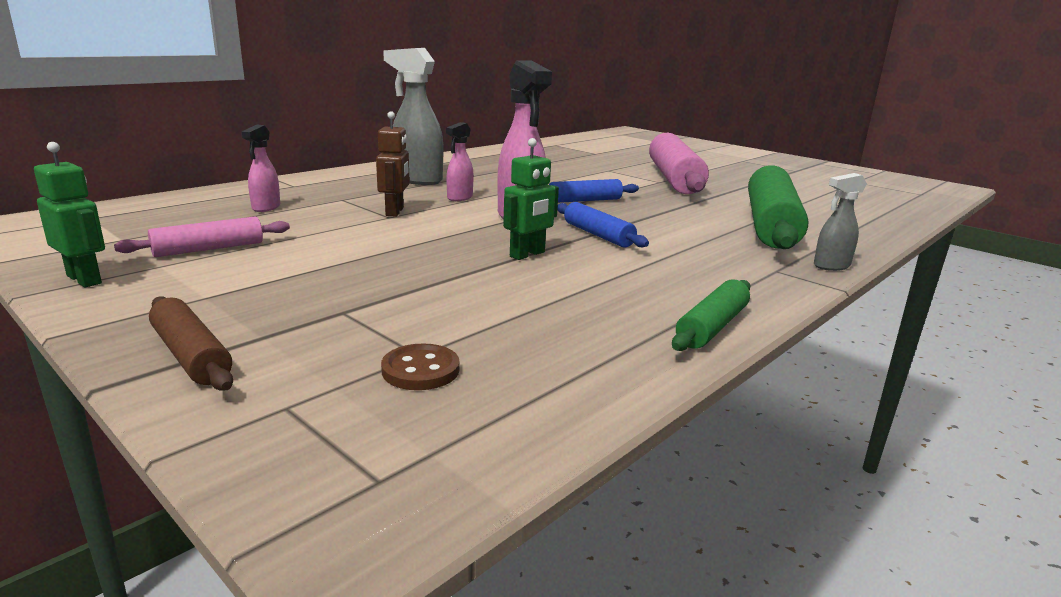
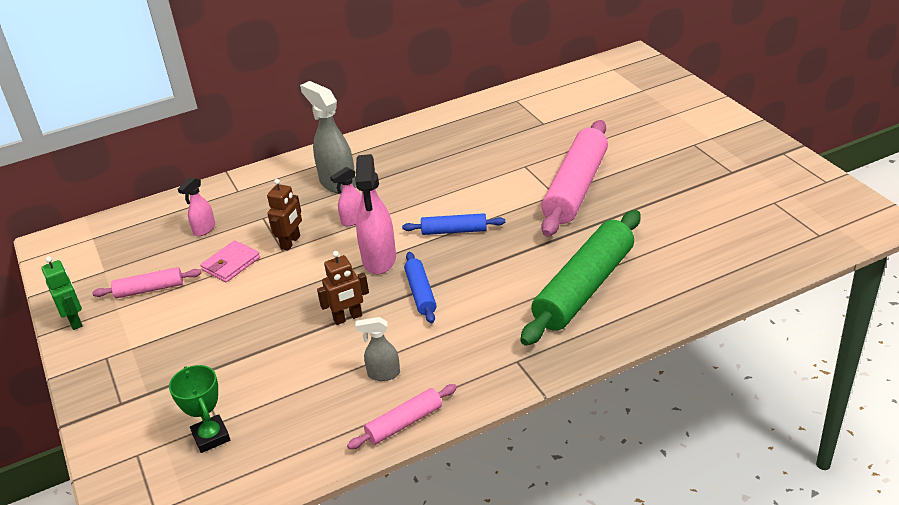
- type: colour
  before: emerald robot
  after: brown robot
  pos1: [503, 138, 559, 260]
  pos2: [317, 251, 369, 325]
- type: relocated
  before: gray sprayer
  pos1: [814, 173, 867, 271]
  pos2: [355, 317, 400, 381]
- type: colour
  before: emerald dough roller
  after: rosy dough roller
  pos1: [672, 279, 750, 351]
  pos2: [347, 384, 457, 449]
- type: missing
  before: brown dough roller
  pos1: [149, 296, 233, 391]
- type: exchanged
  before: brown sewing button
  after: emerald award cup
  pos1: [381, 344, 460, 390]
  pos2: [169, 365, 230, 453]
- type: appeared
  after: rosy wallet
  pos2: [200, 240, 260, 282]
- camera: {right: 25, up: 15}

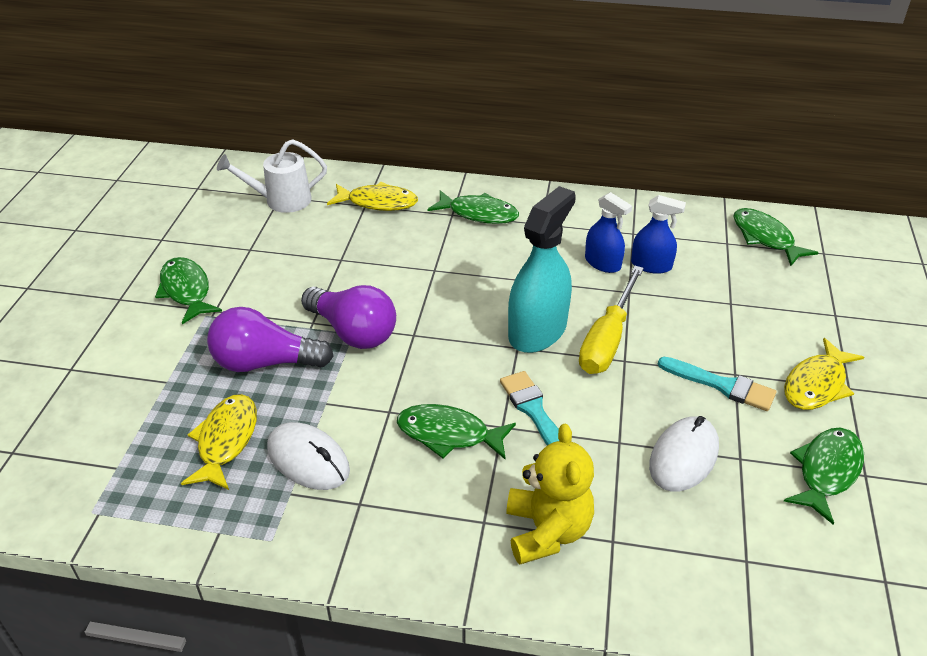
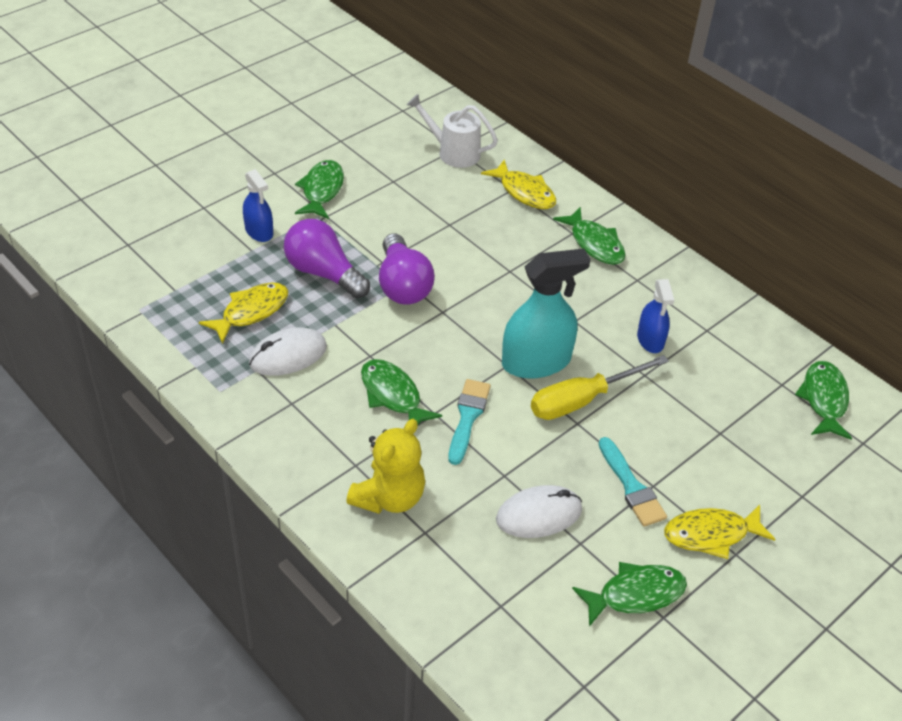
- type: relocated
  before: cobalt sprayer
  pos1: [631, 195, 686, 274]
  pos2: [243, 169, 273, 242]
- type: spun
  before: pure white computer mouse
  pos1: [267, 422, 350, 490]
  pos2: [249, 328, 327, 376]
  turn: 75
- camera: {right: 35, up: 5}

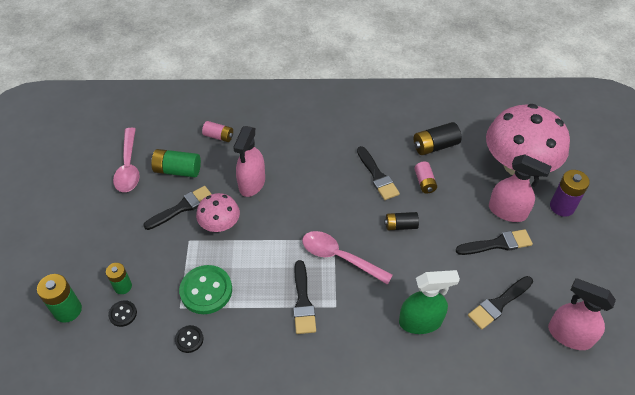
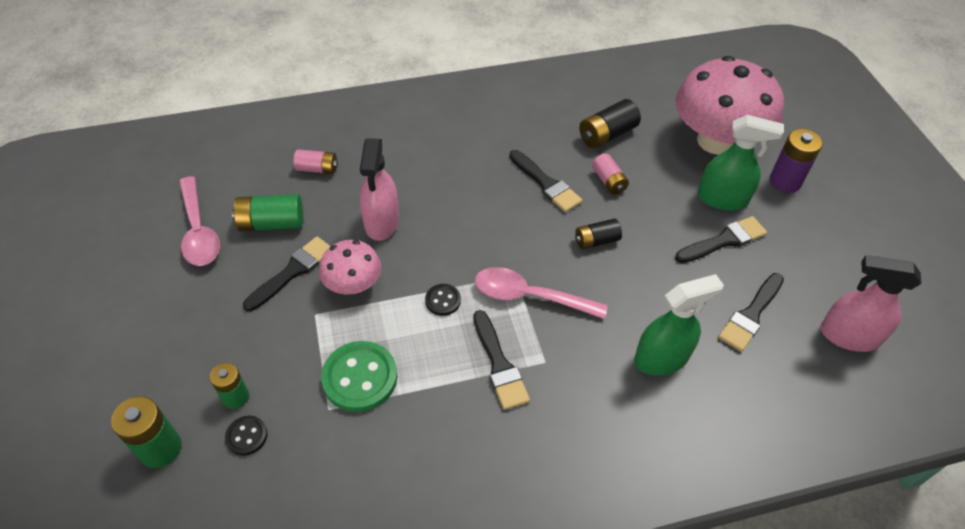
- type: colour
  before: rosy sprayer
  after: emerald sprayer
  pos1: [489, 154, 552, 222]
  pos2: [697, 115, 784, 210]
- type: relocated
  before: black sewing button
  pos1: [175, 325, 204, 353]
  pos2: [425, 284, 461, 316]
- camera: {right: -15, up: 0}

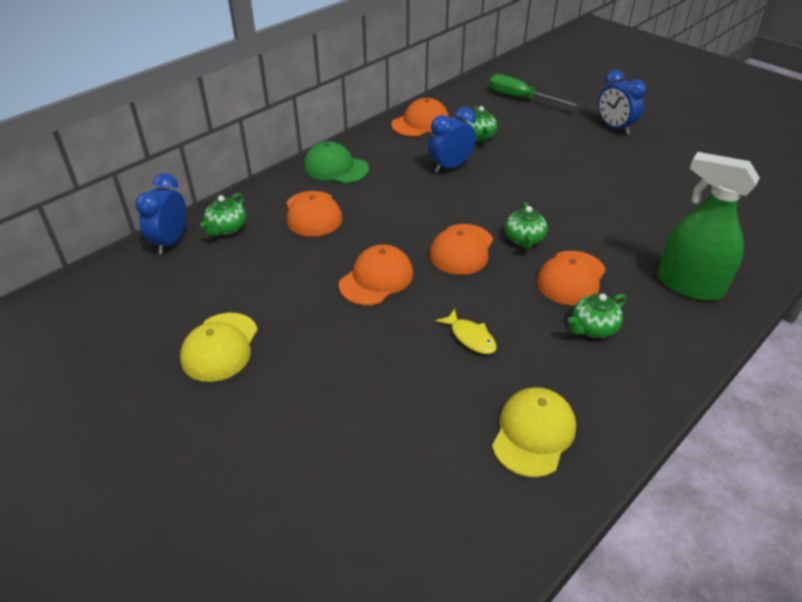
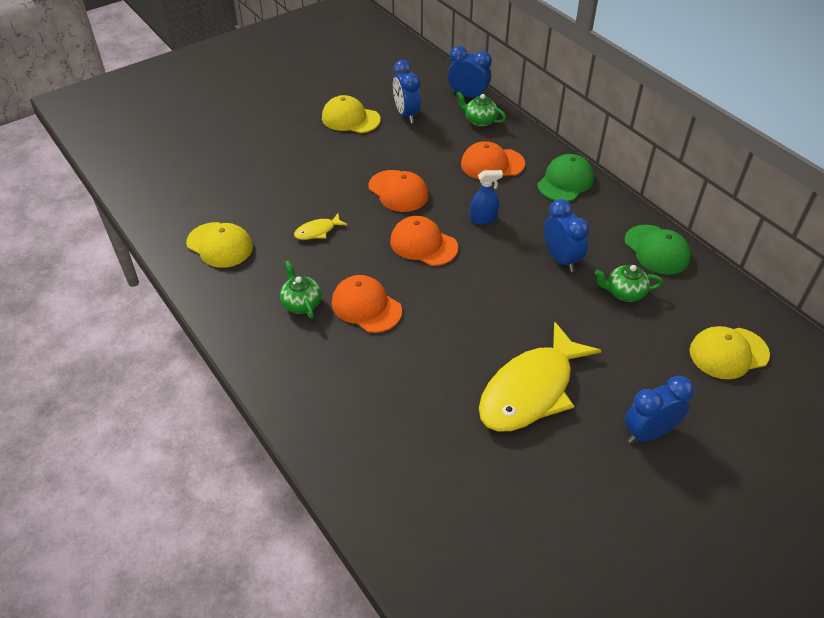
- type: exchanged
  before: emerald screwdriver
  after: golden cap
  pos1: [489, 74, 578, 107]
  pos2: [689, 326, 770, 379]
- type: colour
  before: orange-coloured cap
  after: emerald cap
  pos1: [391, 98, 449, 137]
  pos2: [624, 225, 691, 275]
- type: missing
  before: emerald sprayer
  pos1: [657, 152, 760, 301]
- type: missing
  before: emerald tea pot
  pos1: [505, 202, 548, 249]
- type: appeared
  after: cobalt clock
  pos2: [393, 60, 421, 123]
- type: appeared
  after: cobalt sprayer
  pos2: [470, 170, 503, 225]
- type: appeared
  after: golden fish figure
  pos2: [479, 322, 601, 432]
- camera: {right: 100, up: 5}

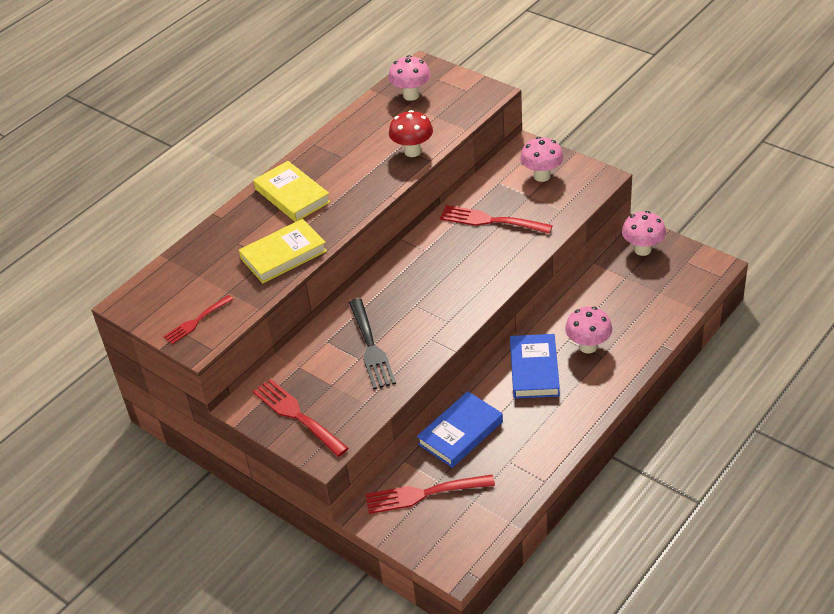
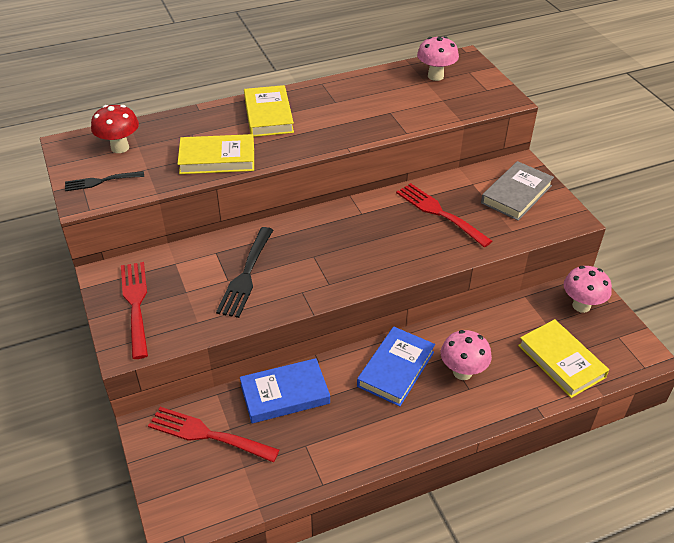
- type: relocated
  before: scarlet mushroom
  pos1: [389, 110, 433, 157]
  pos2: [91, 105, 139, 153]
- type: exchanged
  before: rosy mushroom
  after: gray hardback
  pos1: [520, 137, 564, 182]
  pos2: [481, 161, 554, 221]
- type: colour
  before: scarlet table fork
  after: black table fork
  pos1: [163, 295, 234, 345]
  pos2: [65, 171, 144, 191]
- type: appeared
  after: golden hardback
  pos2: [518, 319, 609, 398]
- camera: {right: 25, up: 0}

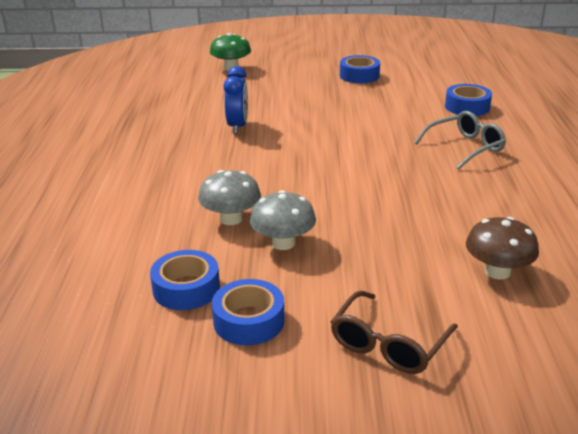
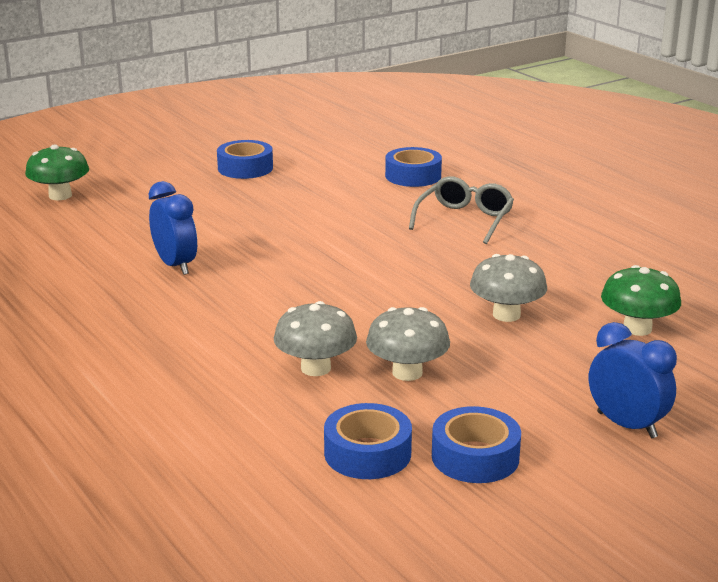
- type: colour
  before: brown mushroom
  after: emerald mushroom
  pos1: [466, 217, 539, 280]
  pos2: [601, 265, 681, 336]
- type: exchanged
  before: brown glasses
  after: cobalt clock
  pos1: [330, 290, 458, 374]
  pos2: [589, 322, 677, 438]
- type: appeared
  after: gray mushroom
  pos2: [470, 254, 547, 322]
- camera: {right: -35, up: -5}

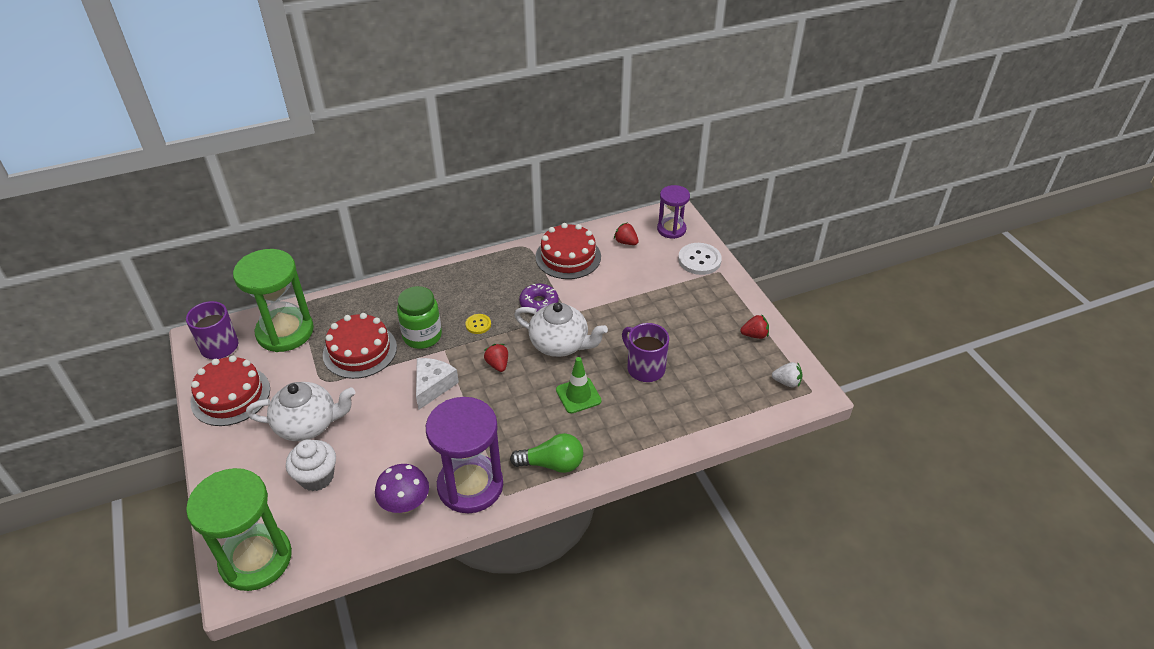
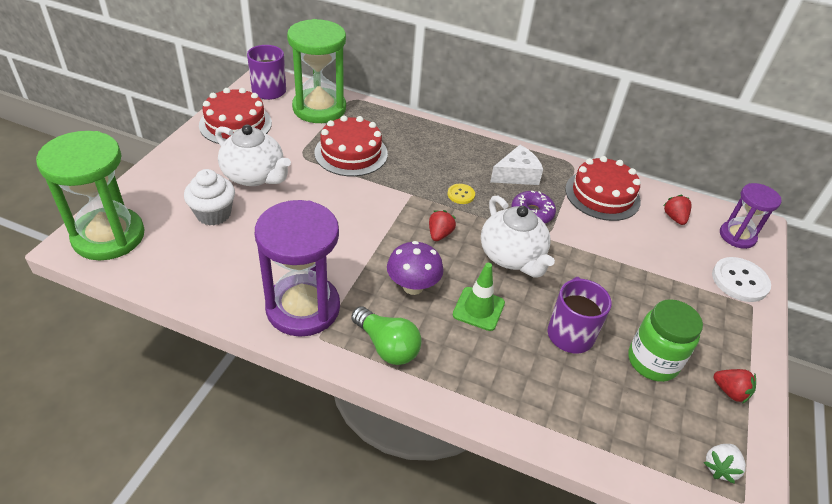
- type: relocated
  before: emerald jar
  pos1: [397, 286, 442, 349]
  pos2: [628, 299, 703, 382]
- type: relocated
  before: pure white cheese
  pos1: [416, 358, 459, 410]
  pos2: [490, 145, 543, 185]
- type: spun
  before: pure white berry
  pos1: [772, 362, 803, 388]
  pos2: [703, 444, 746, 483]
  turn: 75
- type: relocated
  before: royal purple mushroom
  pos1: [375, 464, 429, 513]
  pos2: [387, 241, 443, 295]
- camera: {right: 40, up: 0}

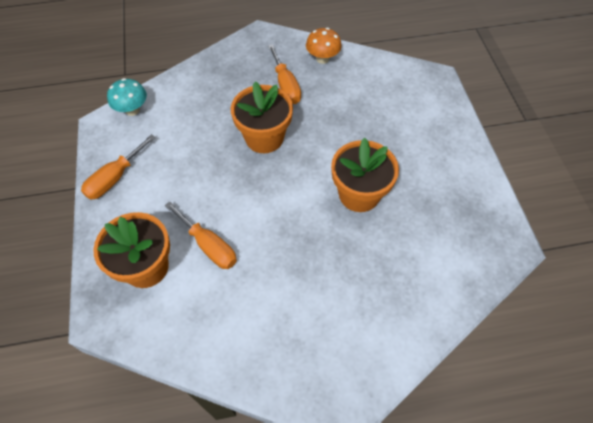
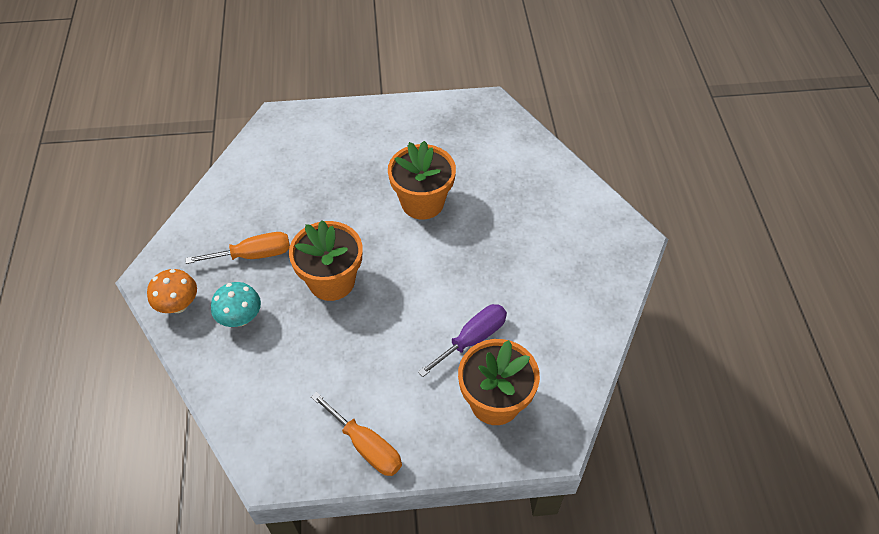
- type: relocated
  before: orange-coloured mushroom
  pos1: [306, 28, 342, 64]
  pos2: [147, 269, 197, 313]
- type: relocated
  before: teal mushroom
  pos1: [107, 78, 147, 116]
  pos2: [211, 282, 261, 327]
- type: colour
  before: orange-coloured screwdriver
  after: royal purple screwdriver
  pos1: [165, 201, 237, 269]
  pos2: [418, 304, 507, 377]
- camera: {right: -85, up: -5}

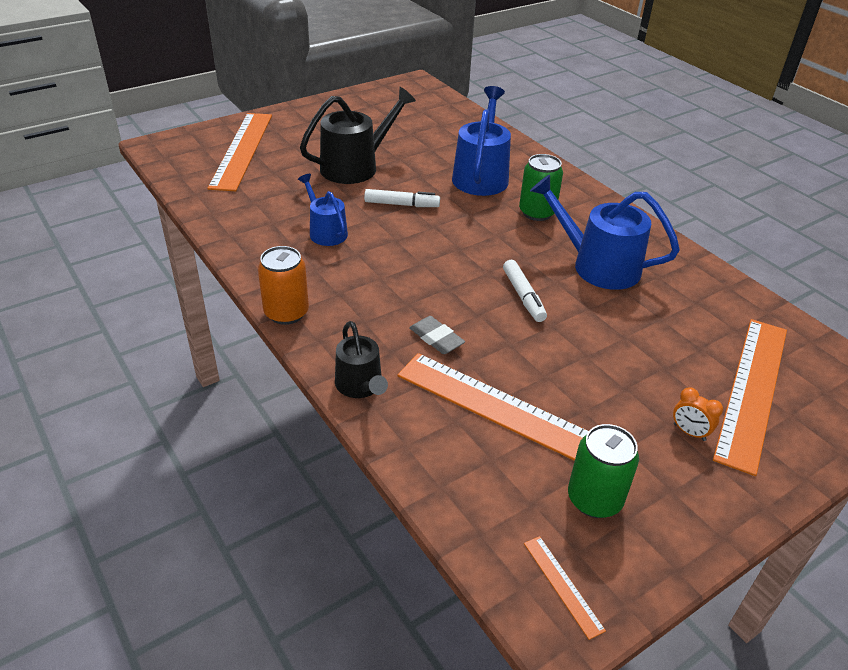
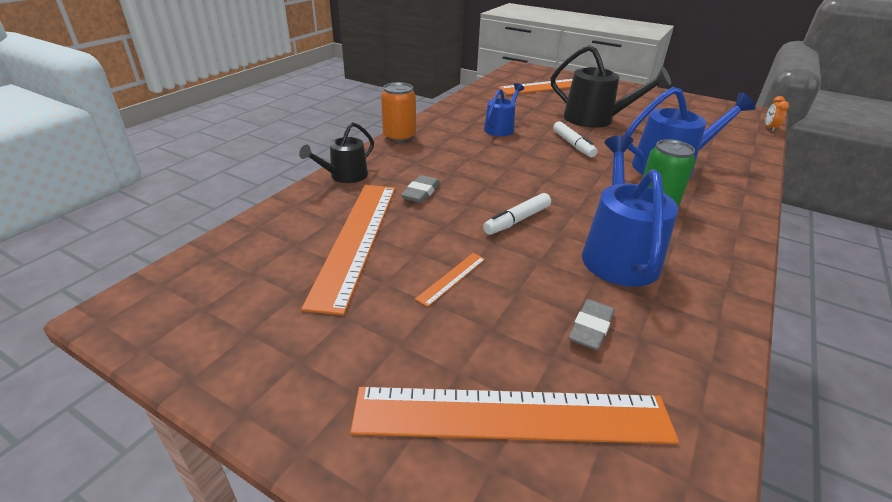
- type: relocated
  before: orange-coloured clock
  pos1: [673, 387, 723, 441]
  pos2: [765, 96, 789, 132]
- type: missing
  before: emerald can
  pos1: [568, 424, 639, 518]
- type: relocated
  before: orange-coloured straightedge
  pos1: [524, 536, 606, 640]
  pos2: [415, 253, 485, 307]
- type: appeared
  after: gray eraser
  pos2: [569, 299, 615, 351]
- camera: {right: 65, up: -5}

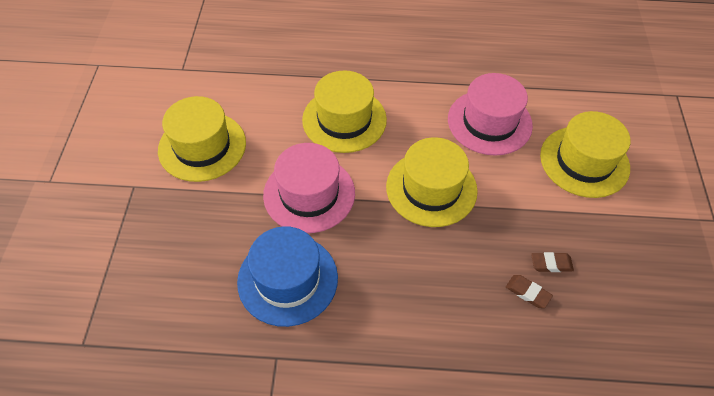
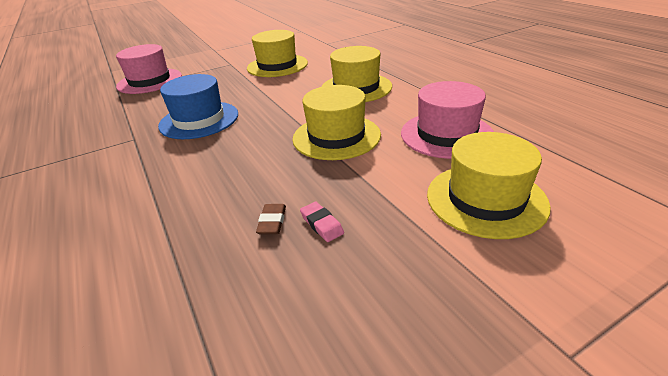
- type: relocated
  before: rosy tall hat
  pos1: [263, 143, 355, 233]
  pos2: [116, 44, 182, 94]
- type: colour
  before: brown eraser
  after: rosy eraser
  pos1: [531, 252, 574, 272]
  pos2: [300, 202, 344, 242]
- camera: {right: 60, up: -20}

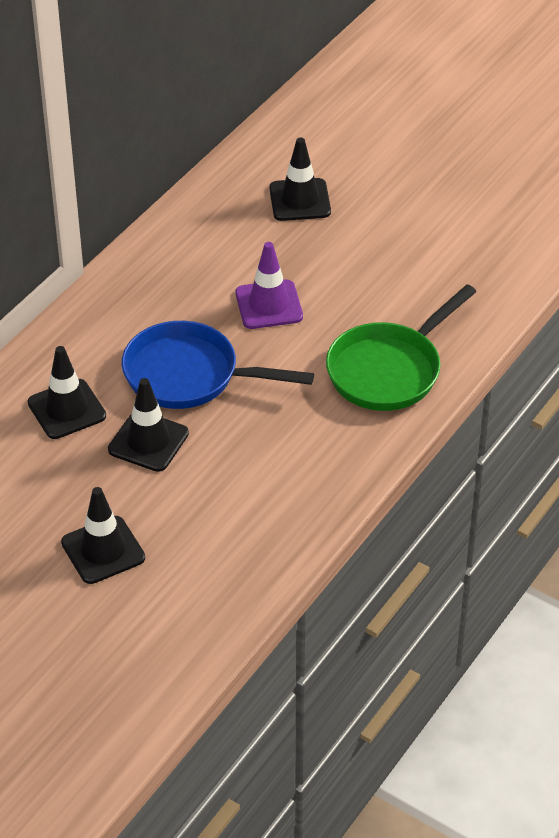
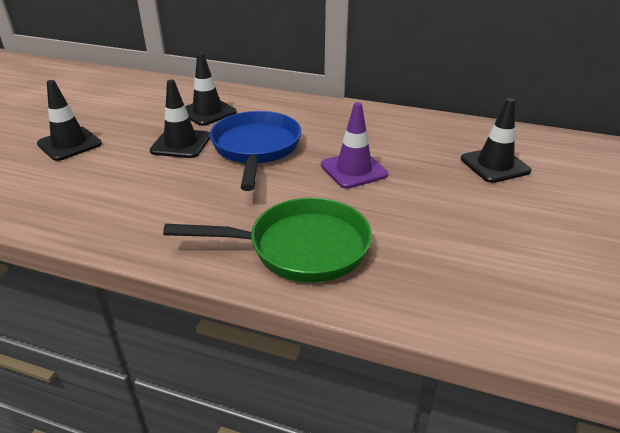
- type: spun
  before: emerald skillet
  pos1: [326, 285, 476, 411]
  pos2: [163, 198, 372, 282]
  turn: 150
- camera: {right: 75, up: -10}

